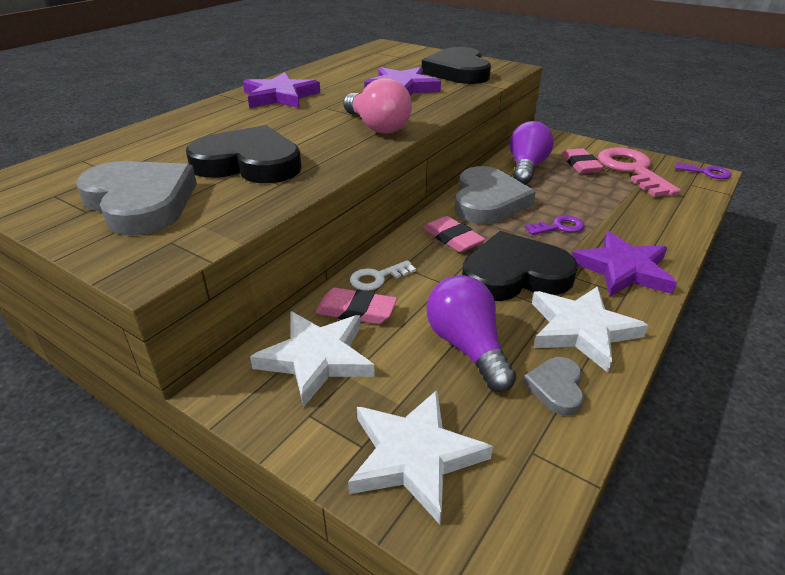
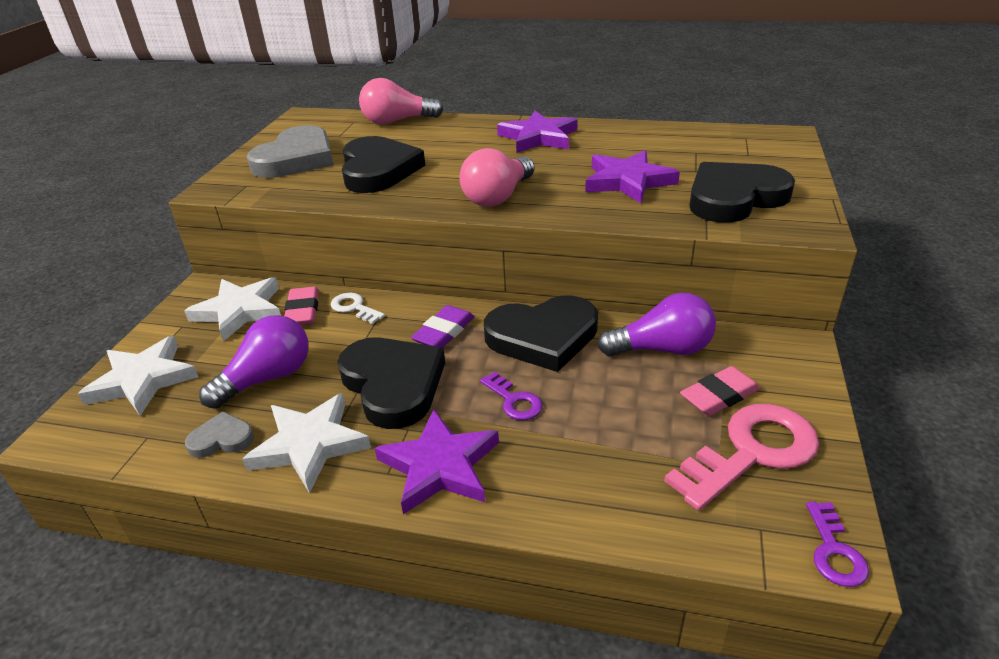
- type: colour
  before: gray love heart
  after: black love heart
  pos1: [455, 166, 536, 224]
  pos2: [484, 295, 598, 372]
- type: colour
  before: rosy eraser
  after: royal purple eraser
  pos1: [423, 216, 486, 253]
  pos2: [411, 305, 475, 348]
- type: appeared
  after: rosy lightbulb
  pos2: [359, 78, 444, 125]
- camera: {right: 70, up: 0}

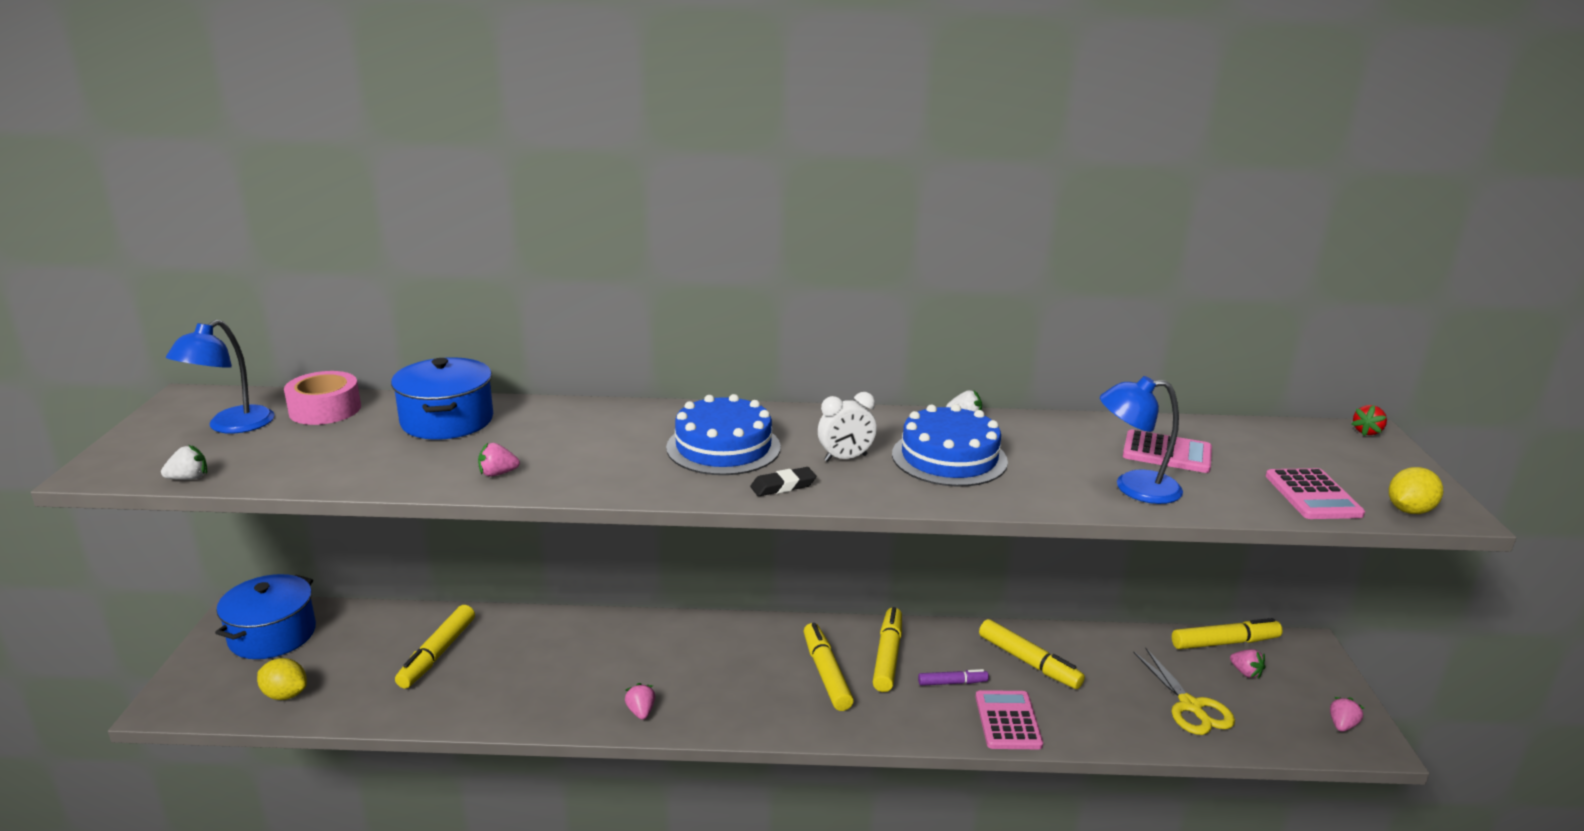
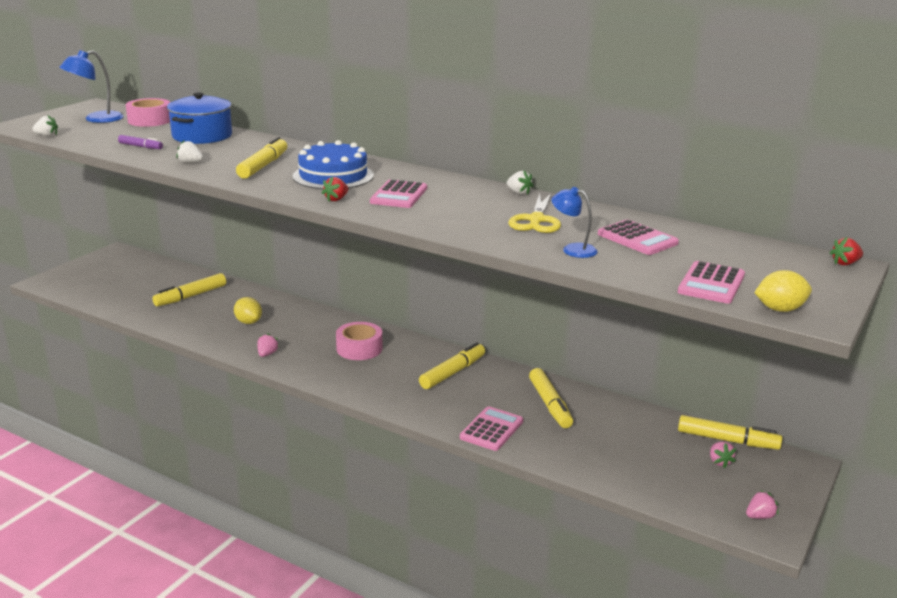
- type: size
  before: cobalt reading lamp
  pos1: [1100, 376, 1183, 504]
  pos2: [551, 187, 598, 258]
  scale: 0.67
- type: exchanged
  before: pure white clock
  after: rosy calculator
  pos1: [818, 392, 877, 462]
  pos2: [370, 179, 427, 208]
- type: missing
  before: cobalt layer cake
  pos1: [892, 404, 1008, 487]
- type: colour
  before: rosy berry
  after: pure white berry
  pos1: [478, 443, 520, 477]
  pos2: [176, 140, 203, 163]
- type: exchanged
  before: black eraser
  after: scarlet berry
  pos1: [750, 467, 816, 496]
  pos2: [322, 176, 348, 201]
- type: missing
  before: cobalt pot
  pos1: [215, 574, 316, 659]
- type: relocated
  before: golden felt pen
  pos1: [804, 623, 854, 711]
  pos2: [236, 137, 287, 179]
- type: relocated
  before: golden scissors
  pos1: [1133, 648, 1235, 735]
  pos2: [508, 192, 561, 233]
- type: relocated
  before: golden citrus fruit
  pos1: [257, 658, 307, 700]
  pos2: [234, 297, 262, 324]
- type: relocated
  before: royal purple felt pen
  pos1: [918, 669, 989, 686]
  pos2: [118, 135, 163, 149]
- type: appeared
  after: rosy roll of tape
  pos2: [336, 322, 382, 360]
- camera: {right: 30, up: 0}

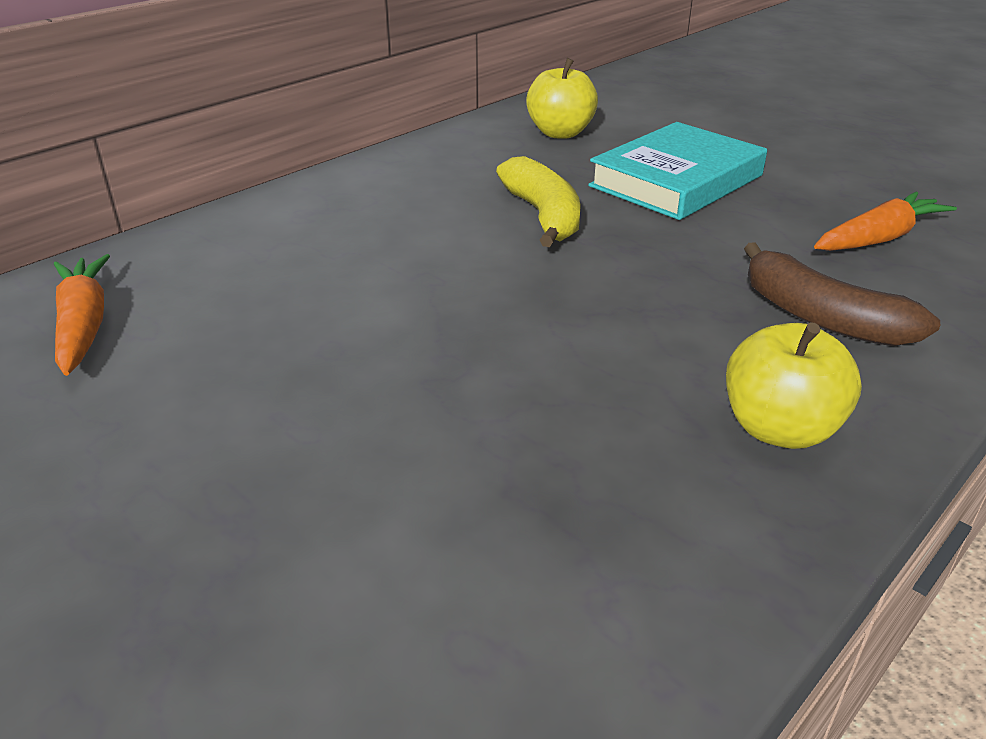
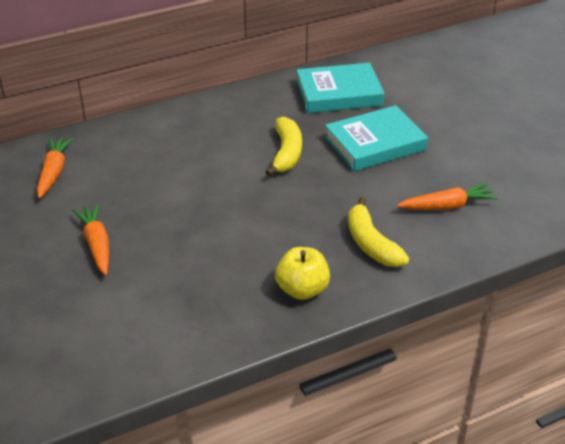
- type: exchanged
  before: golden apple fruit
  after: teal hardback
  pos1: [526, 58, 598, 139]
  pos2: [296, 63, 384, 113]
- type: colour
  before: brown toy banana
  after: golden toy banana
  pos1: [744, 242, 940, 346]
  pos2: [348, 197, 409, 267]
- type: appeared
  after: orange-coloured root vegetable
  pos2: [72, 203, 109, 275]
- camera: {right: 20, up: 5}

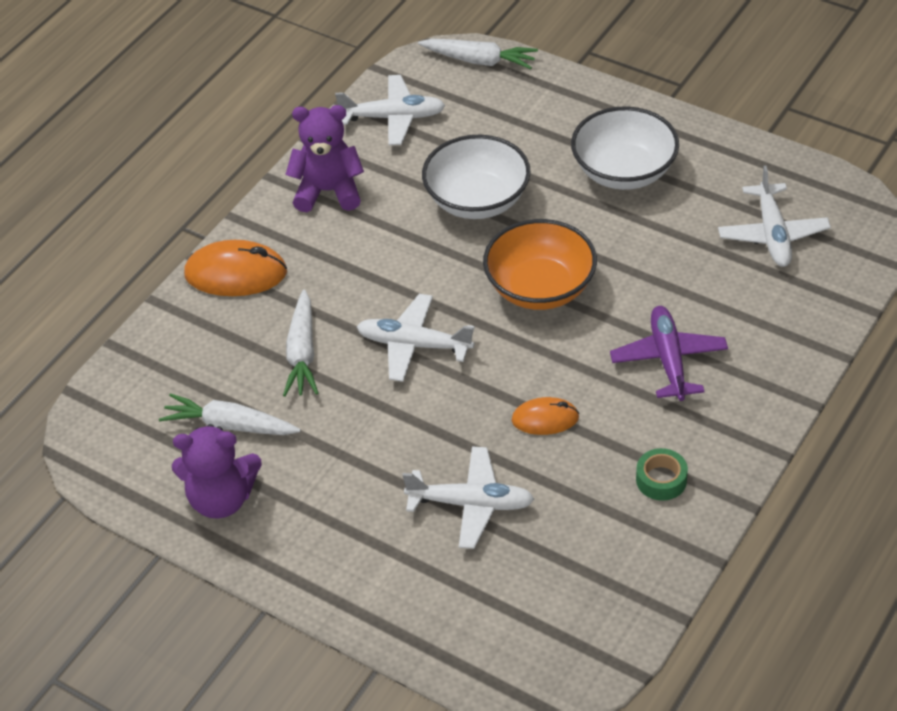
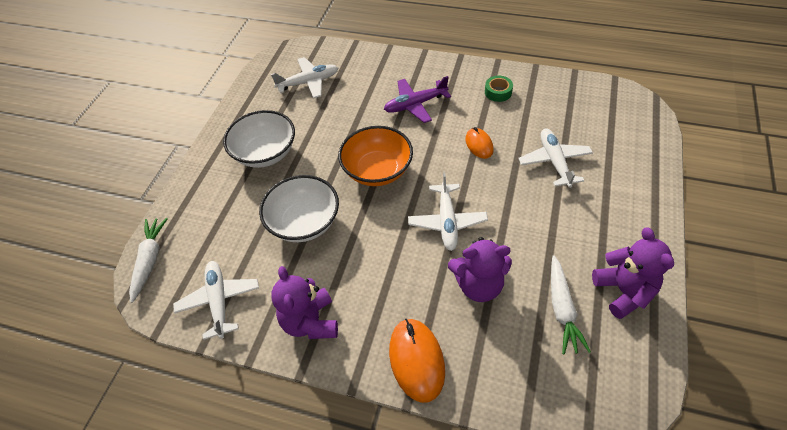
- type: exchanged
  before: pure white root vegetable
  after: royal purple stuffed bear
  pos1: [283, 289, 319, 397]
  pos2: [448, 237, 512, 302]
- camera: {right: -105, up: 5}

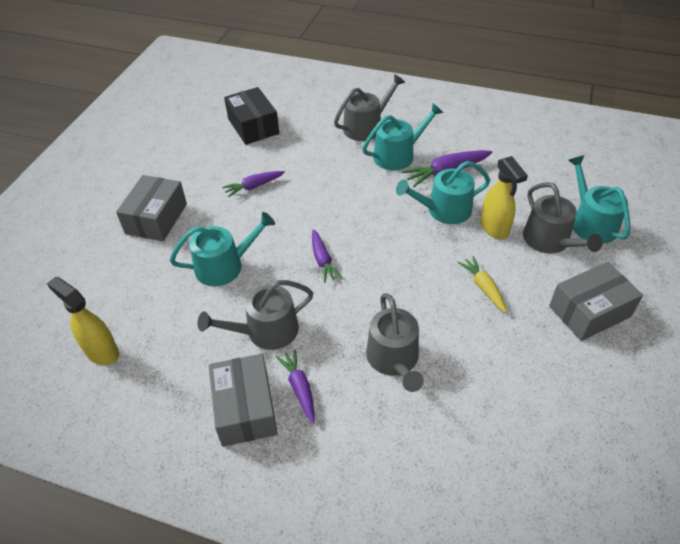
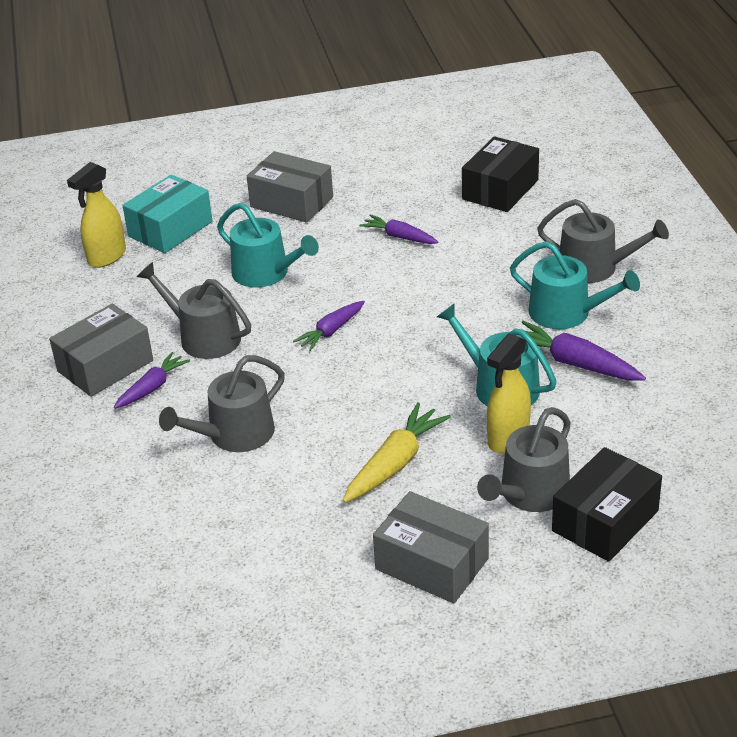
- type: exchanged
  before: teal watering can
  after: black parcel
  pos1: [568, 155, 630, 244]
  pos2: [552, 447, 662, 562]
- type: spun
  before: gray parcel
  pos1: [116, 175, 187, 241]
  pos2: [247, 151, 333, 223]
  turn: 45
- type: size
  before: golden root vegetable
  pos1: [457, 256, 507, 313]
  pos2: [343, 402, 451, 503]
  scale: 1.52
- type: spun
  before: golden sprayer
  pos1: [47, 277, 119, 365]
  pos2: [67, 162, 126, 268]
  turn: -150
- type: appeared
  after: teal parcel
  pos2: [122, 174, 212, 253]
- camera: {right: 60, up: -10}

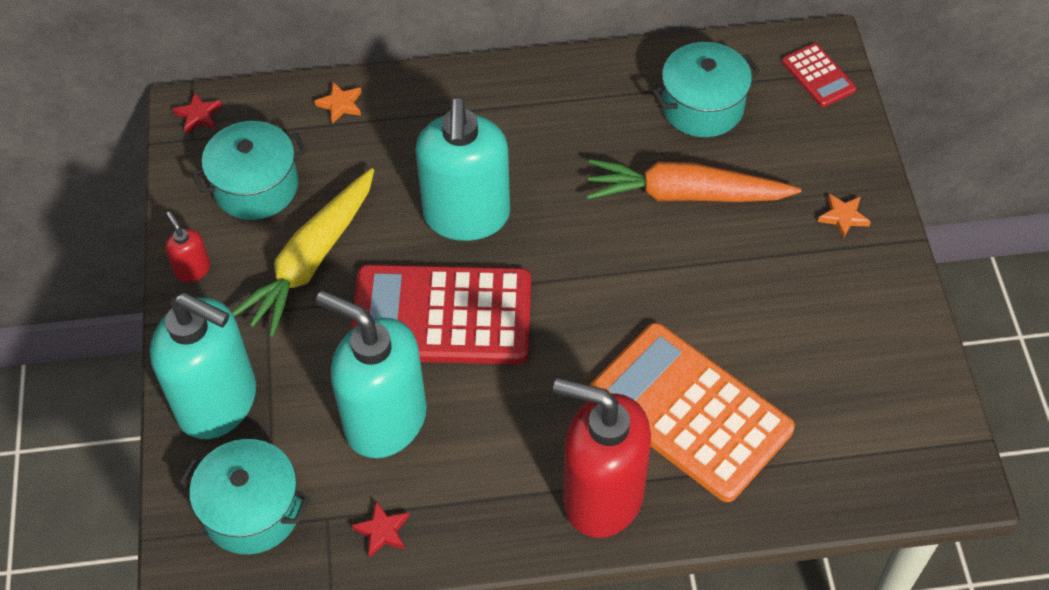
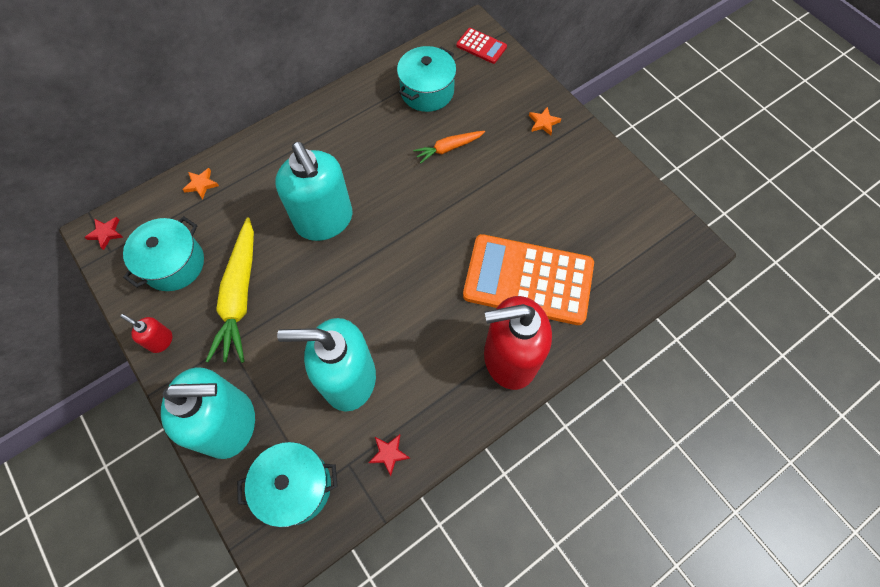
- type: size
  before: orange-coloured root vegetable
  pos1: [587, 159, 801, 202]
  pos2: [413, 131, 485, 164]
  scale: 0.54
- type: missing
  before: scarlet calculator
  pos1: [351, 264, 531, 364]
- camera: {right: -30, up: 10}

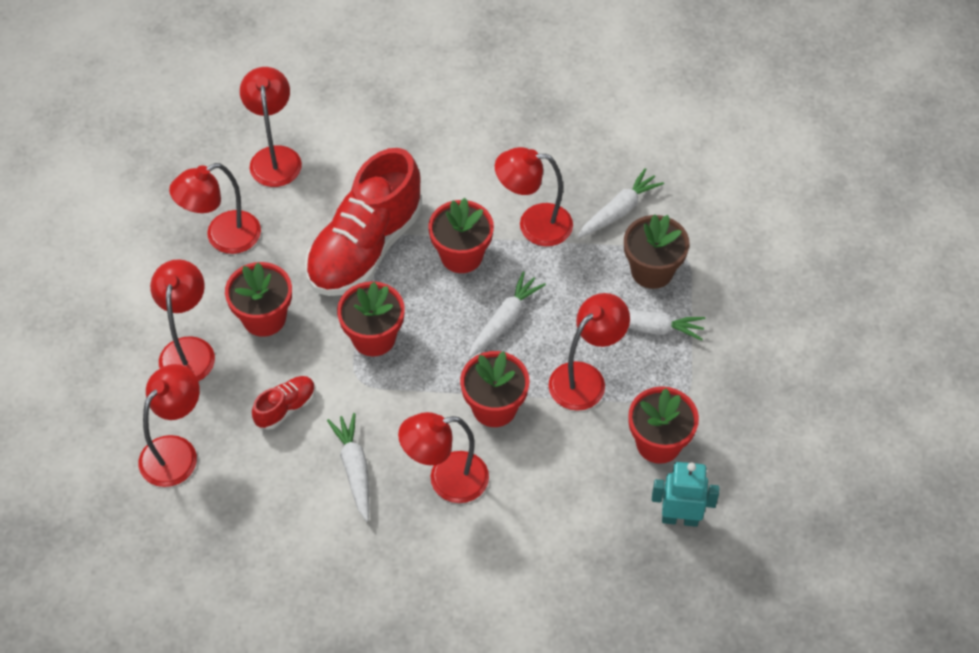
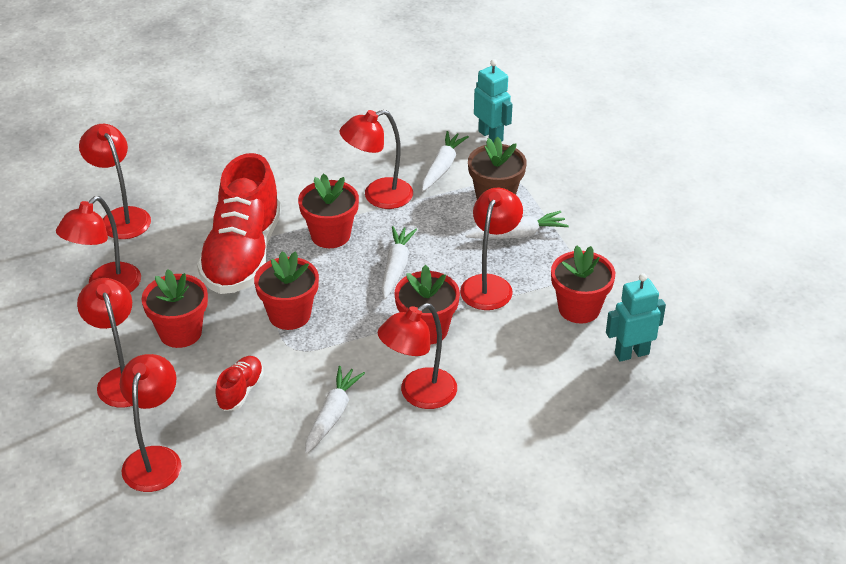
- type: spun
  before: pure white root vegetable
  pos1: [327, 413, 369, 521]
  pos2: [305, 366, 365, 454]
  turn: 60
- type: appeared
  after: teal robot
  pos2: [474, 59, 513, 143]
- camera: {right: -25, up: -15}

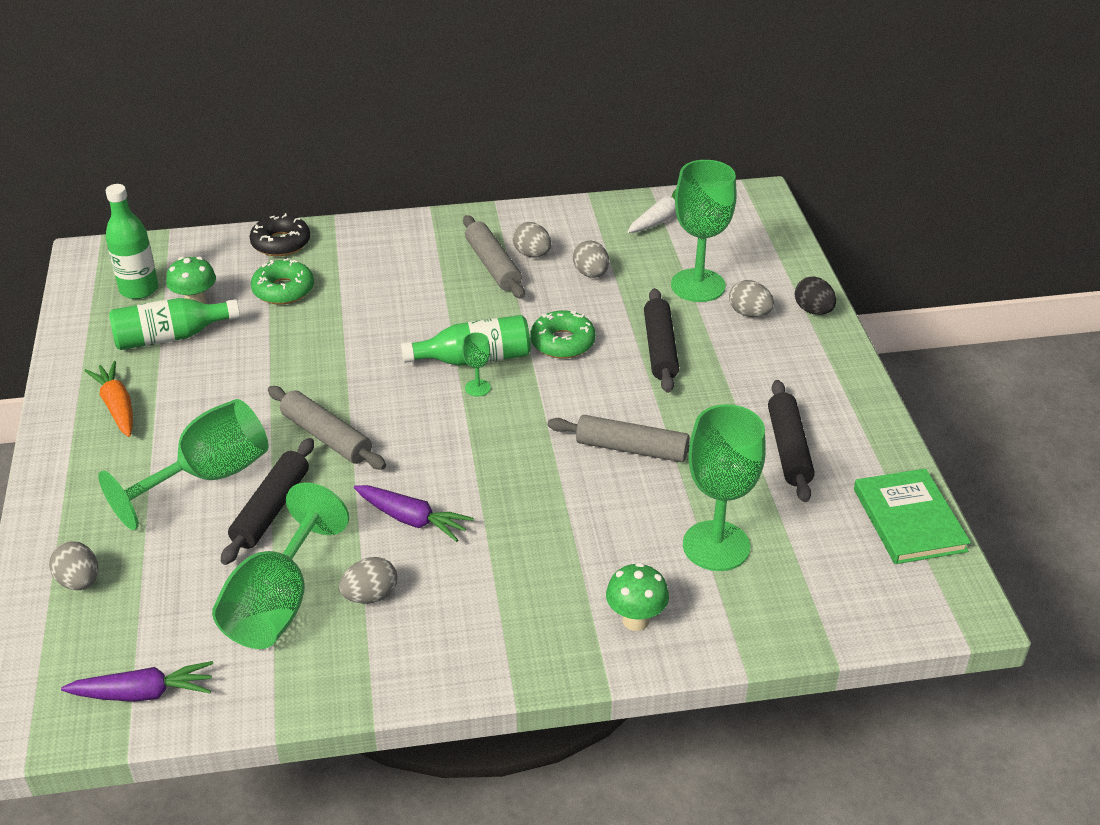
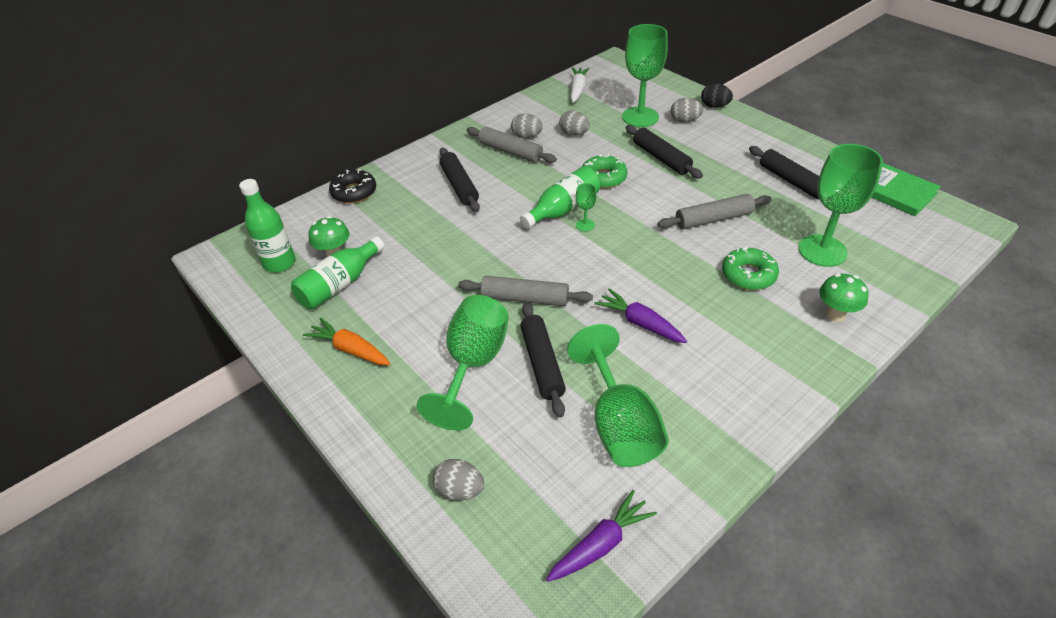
- type: relocated
  before: emerald donut
  pos1: [251, 258, 314, 305]
  pos2: [722, 247, 779, 290]
- type: spun
  before: royal purple root vegetable
  pos1: [354, 485, 474, 542]
  pos2: [595, 288, 687, 343]
  turn: -135
- type: missing
  before: gray toy egg
  pos1: [339, 557, 397, 604]
- type: appeared
  after: black dough roller
  pos2: [439, 148, 480, 212]
- camera: {right: -30, up: 5}

